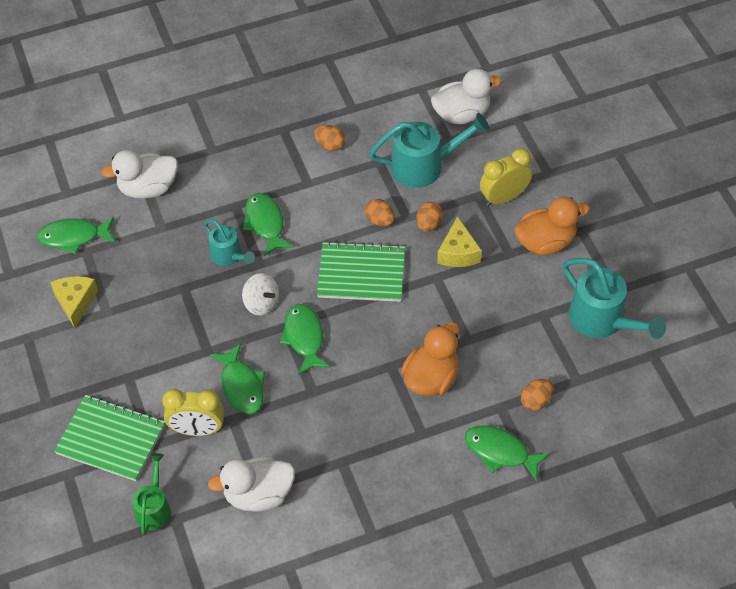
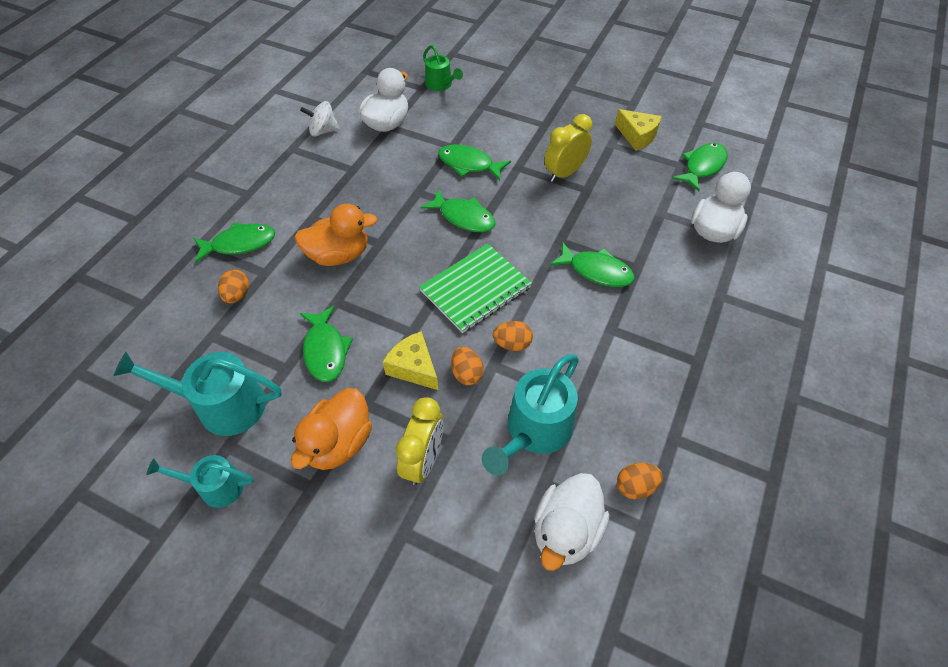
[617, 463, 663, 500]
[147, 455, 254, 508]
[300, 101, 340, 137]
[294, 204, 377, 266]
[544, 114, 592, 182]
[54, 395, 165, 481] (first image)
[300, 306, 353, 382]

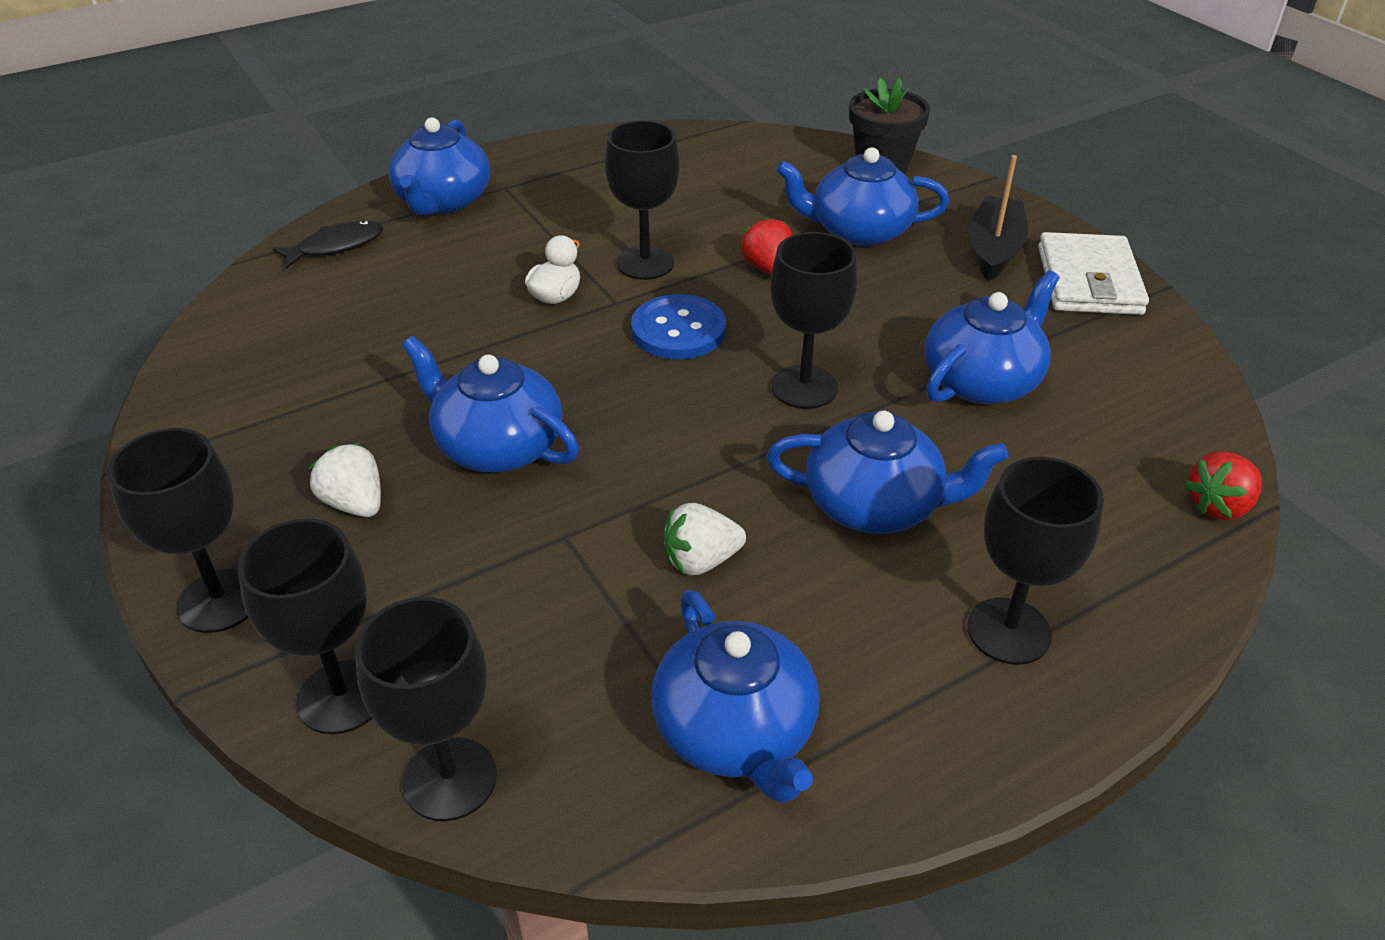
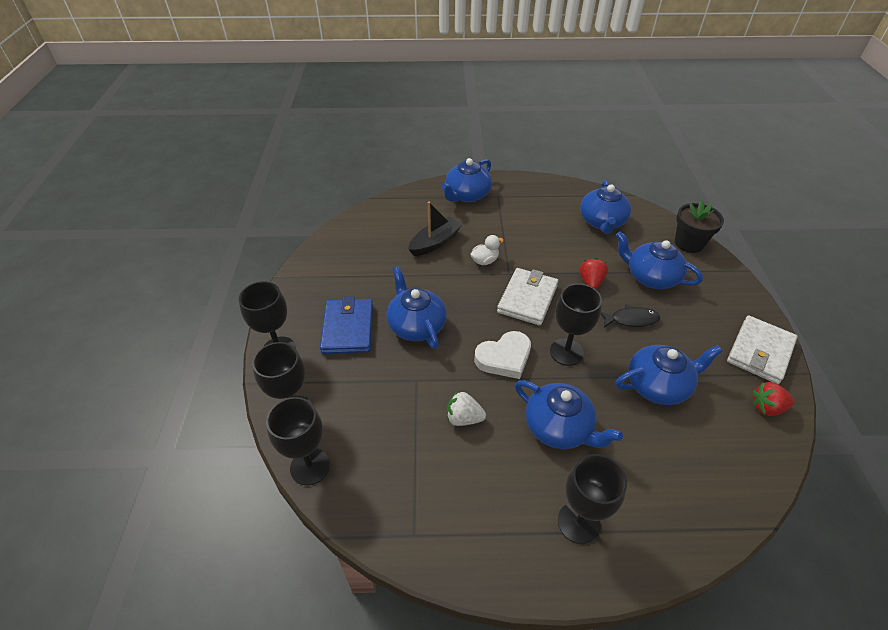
[605, 120, 680, 280] (first image)
[408, 201, 462, 256]
[601, 304, 660, 327]
[497, 268, 558, 326]
[320, 296, 373, 354]
[753, 382, 794, 416]
[580, 180, 631, 234]
[474, 331, 531, 379]

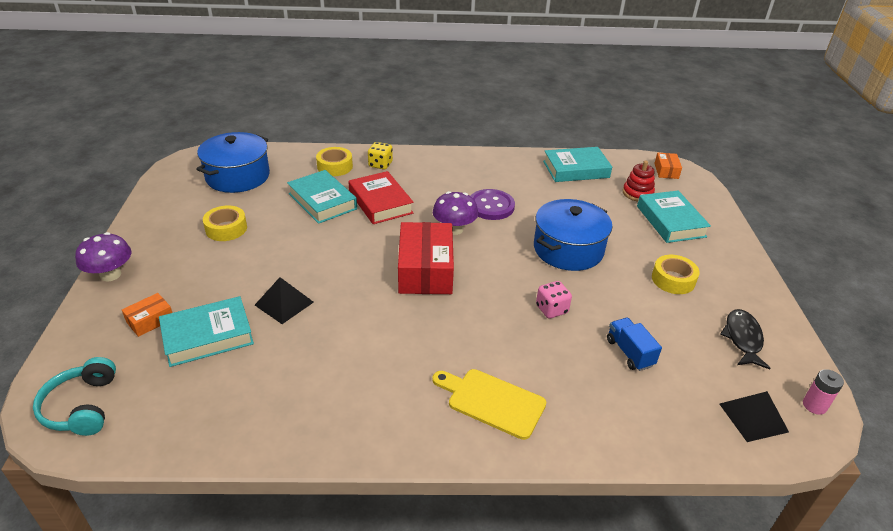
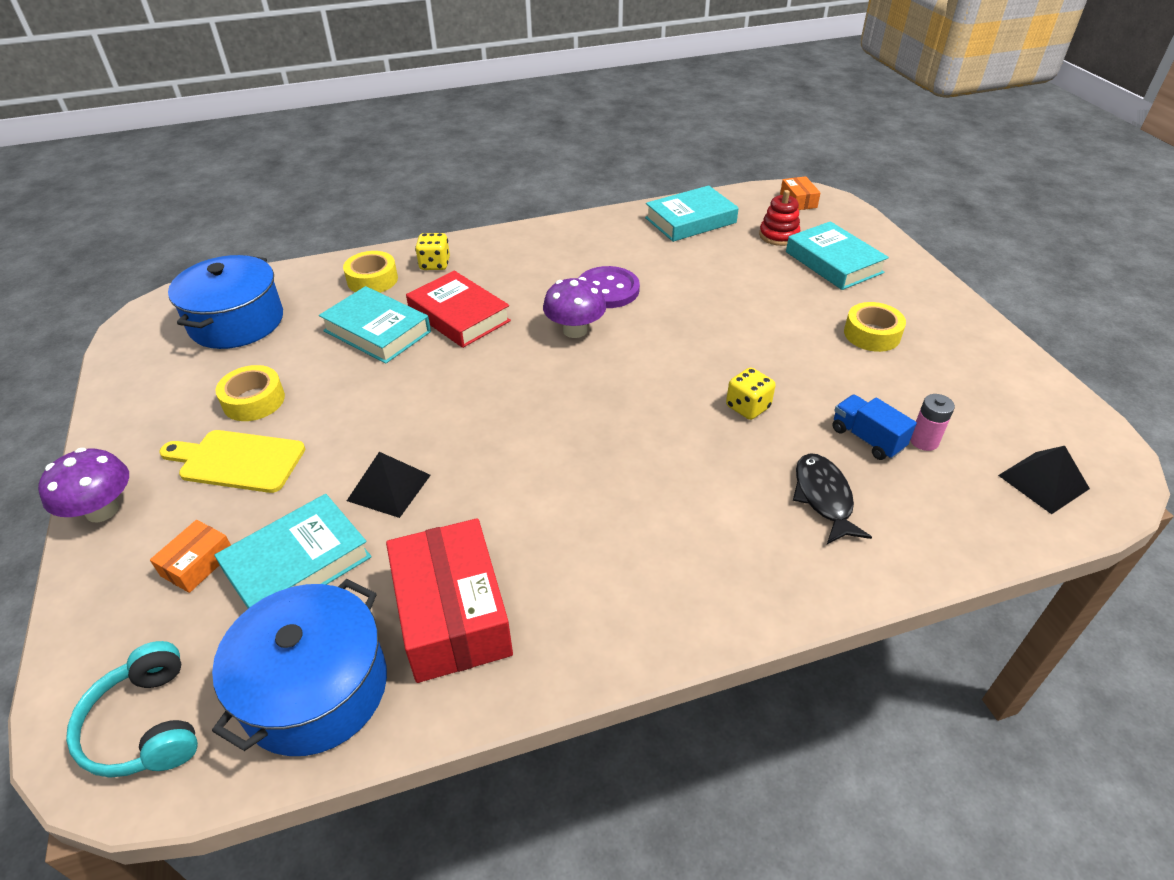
[212, 579, 387, 756]
[386, 518, 513, 683]
[726, 367, 776, 420]
[793, 453, 872, 544]
[159, 430, 305, 493]
[910, 394, 955, 451]

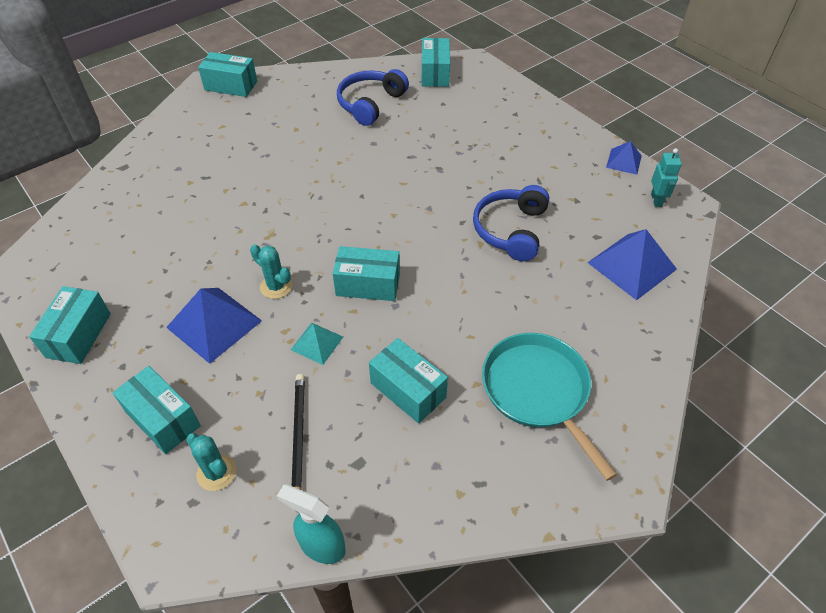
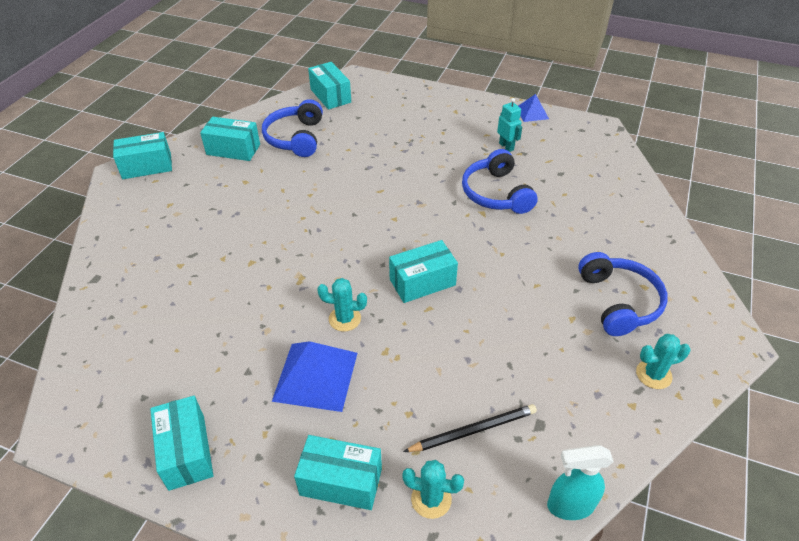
[497, 98, 522, 152]
[587, 229, 677, 300] (first image)
[291, 323, 343, 365] (first image)
[578, 252, 667, 336]
[200, 117, 260, 161]
[403, 404, 537, 452]
[636, 334, 691, 389]

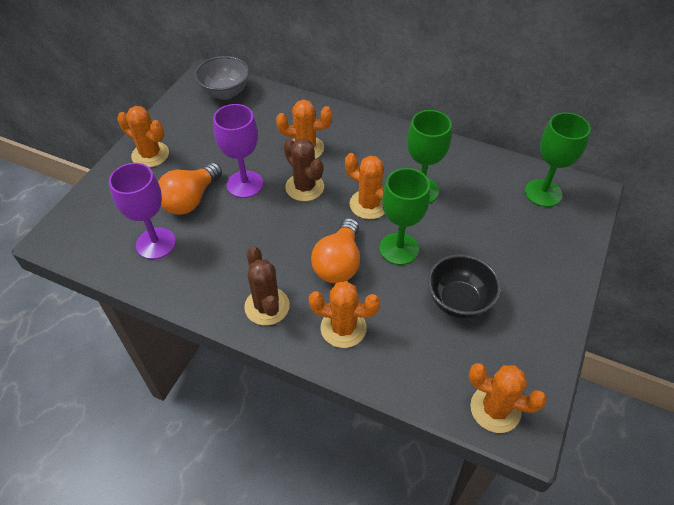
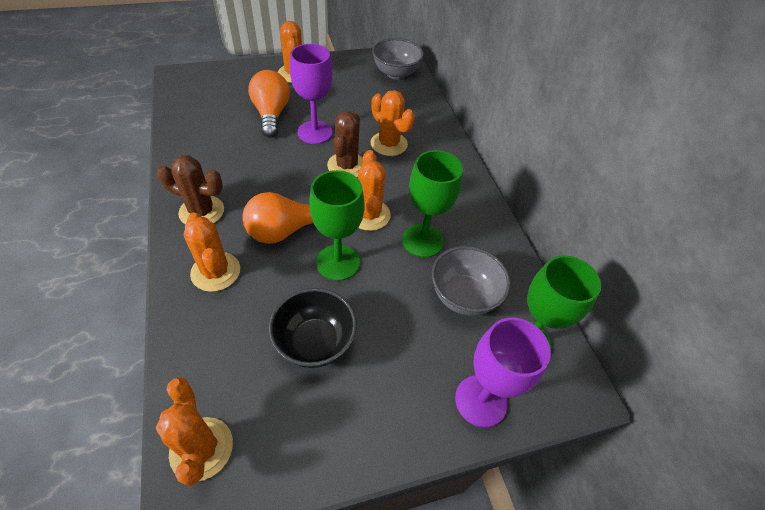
[248, 70, 290, 138]
[455, 318, 551, 428]
[157, 155, 224, 224]
[432, 246, 511, 316]

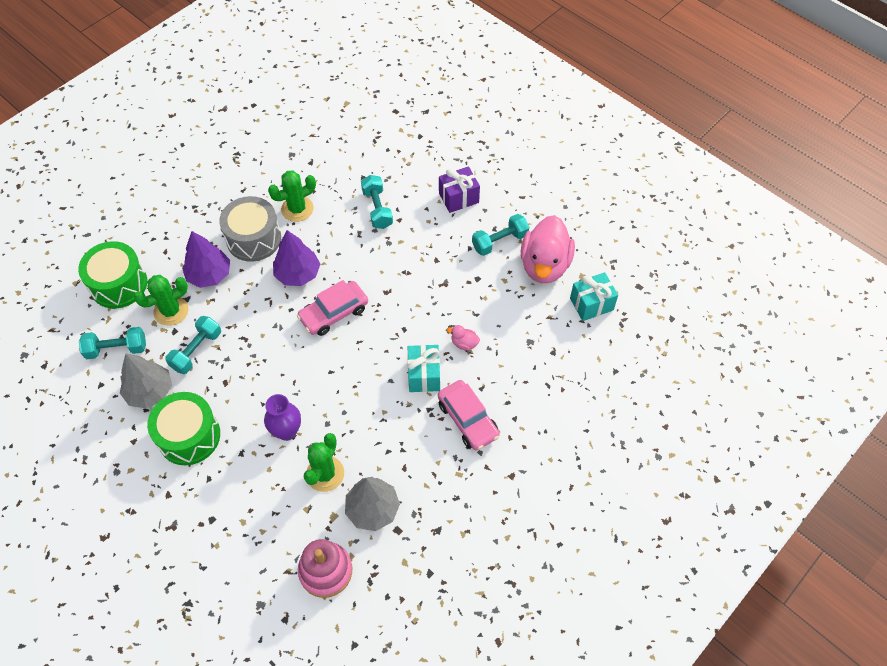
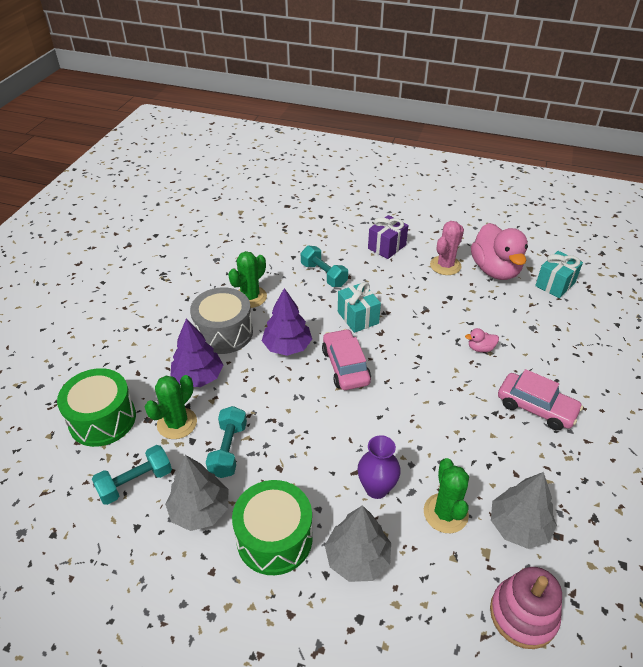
[430, 221, 464, 275]
[322, 329, 371, 390]
[338, 282, 381, 333]
[325, 505, 391, 582]

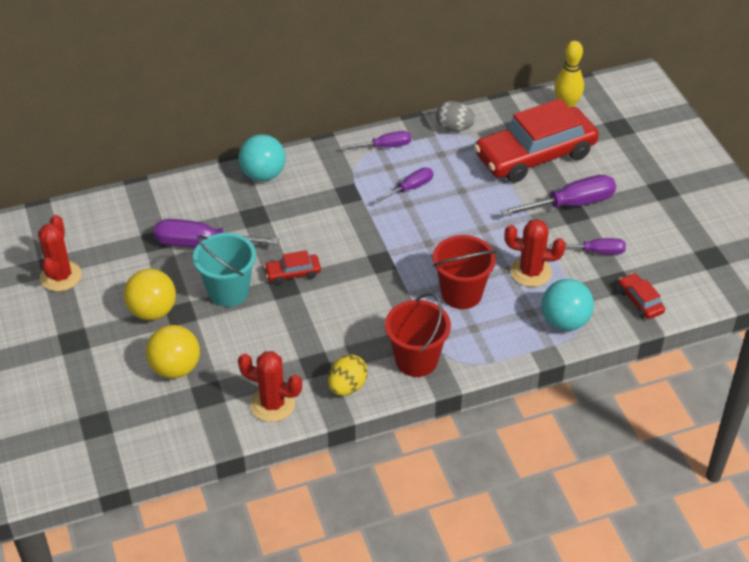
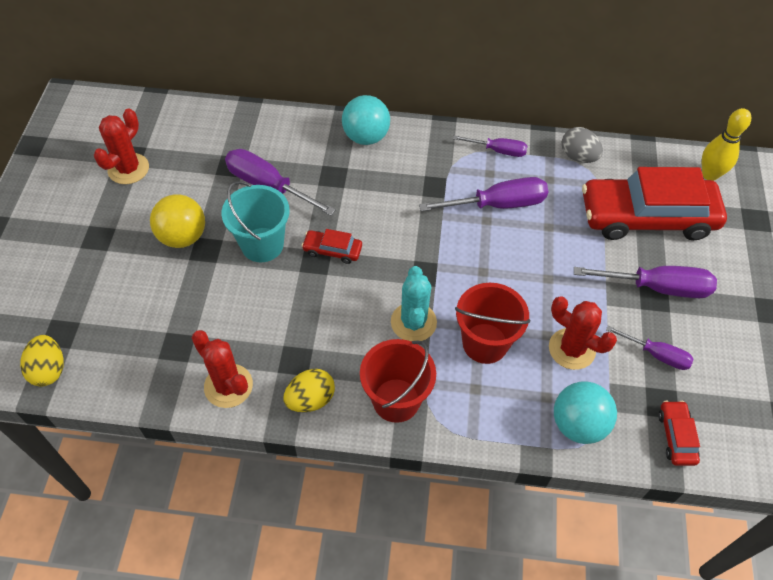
[419, 177, 548, 212]
[146, 325, 200, 379] (first image)
[391, 266, 437, 341]
[20, 335, 64, 387]

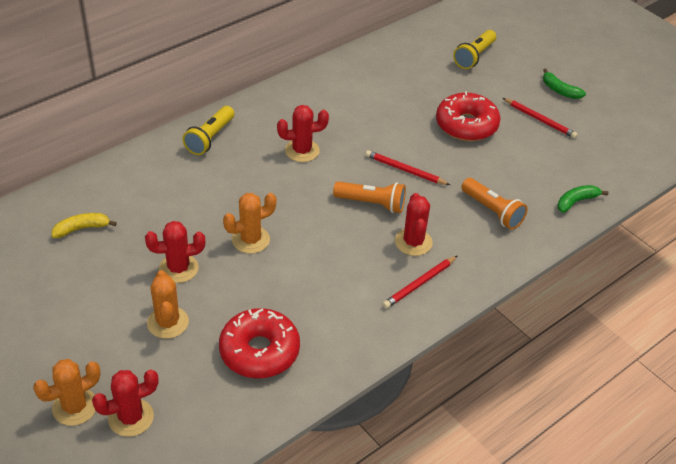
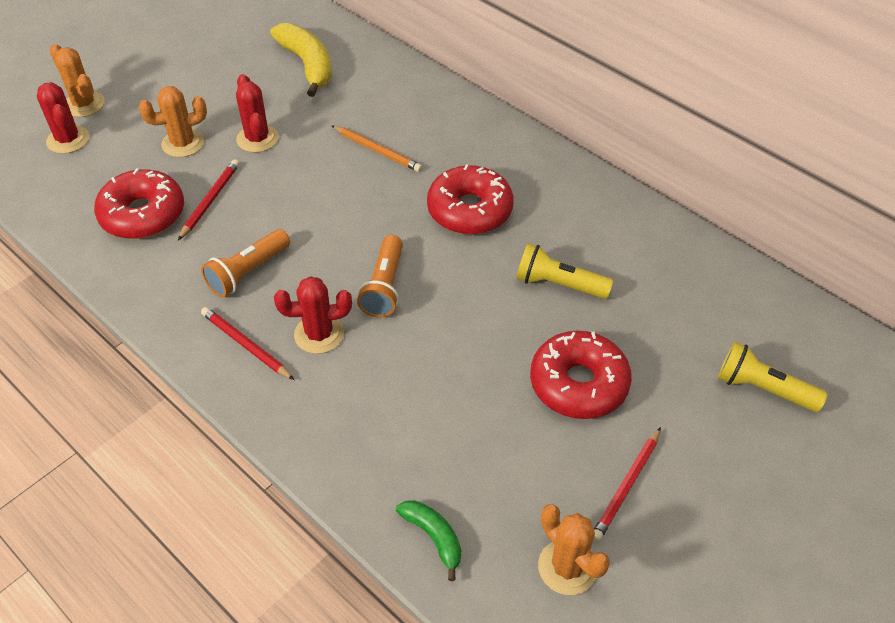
[543, 68, 586, 99] (first image)
[427, 164, 514, 235]
[516, 243, 613, 299]
[178, 159, 239, 240]
[201, 229, 290, 297]
[538, 504, 610, 595]
[270, 23, 332, 97]
[331, 125, 423, 172]

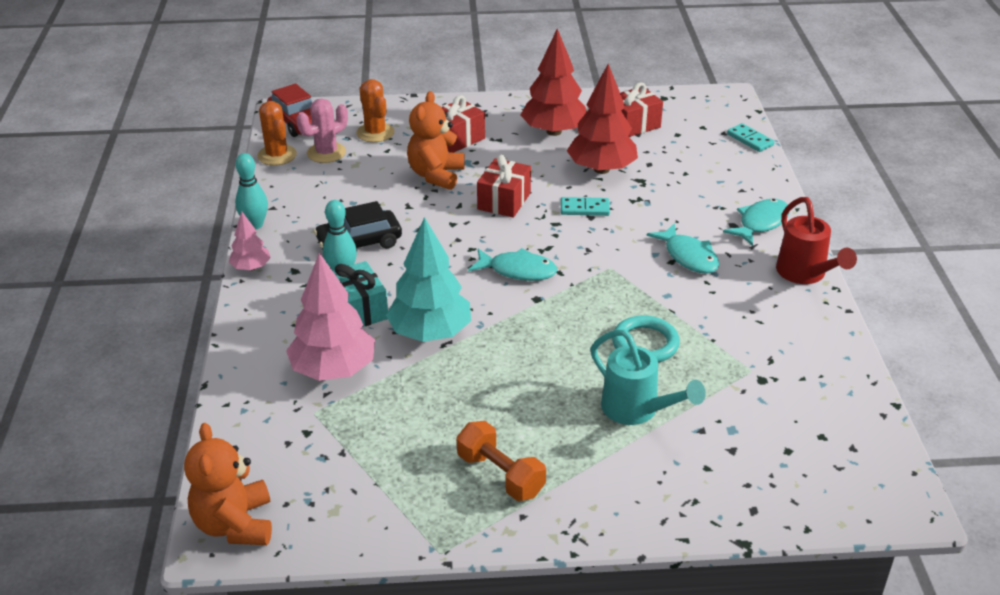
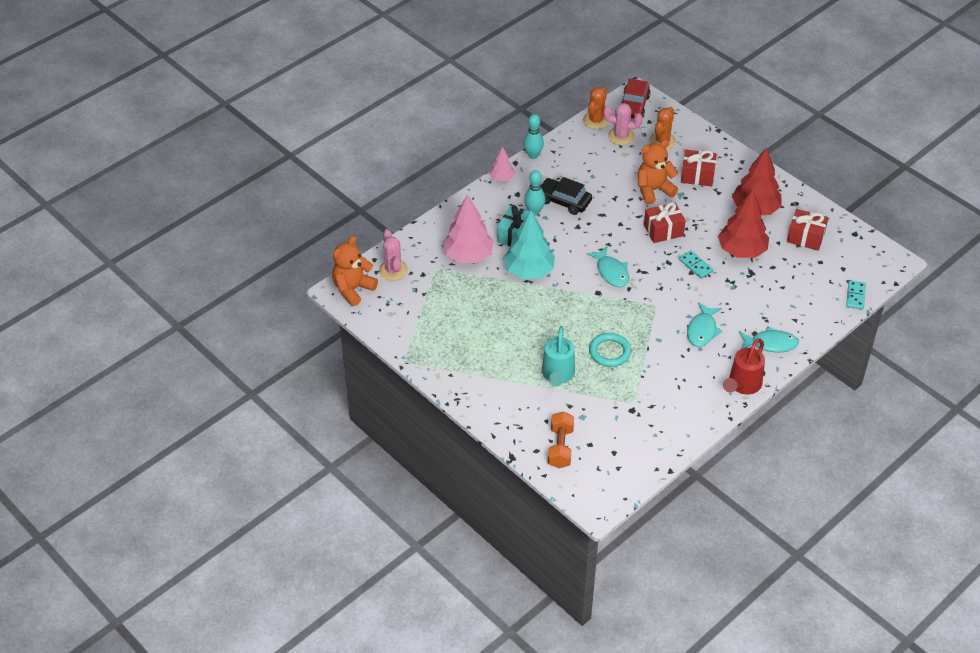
[548, 411, 574, 468]
[379, 229, 408, 281]

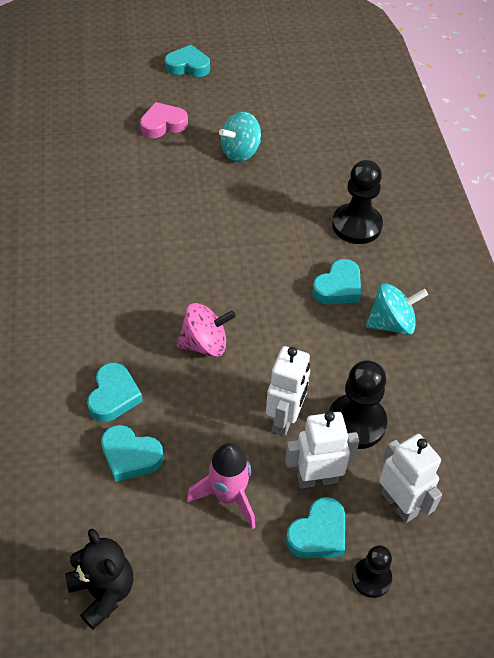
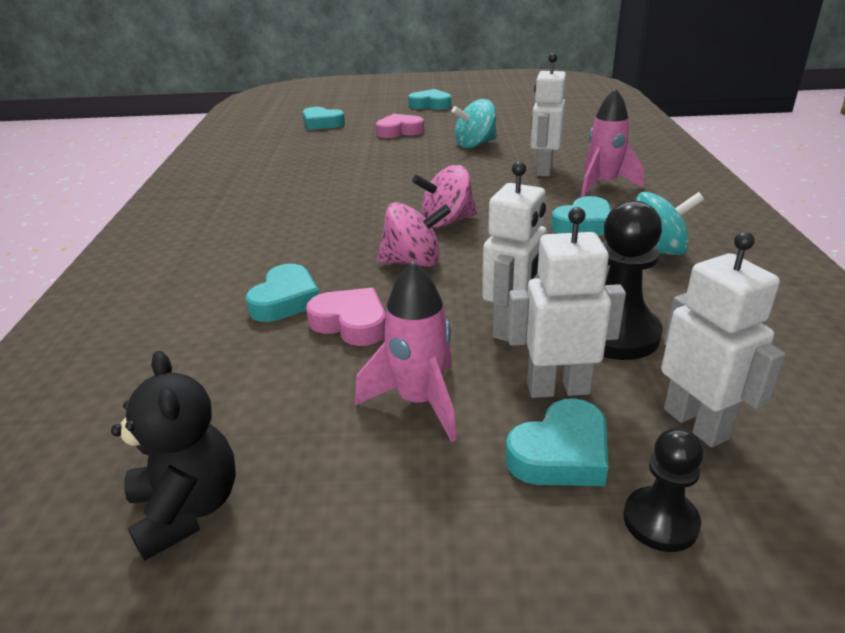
[581, 88, 644, 197]
[302, 107, 345, 130]
[531, 53, 566, 177]
[412, 165, 477, 228]
[306, 288, 386, 346]

